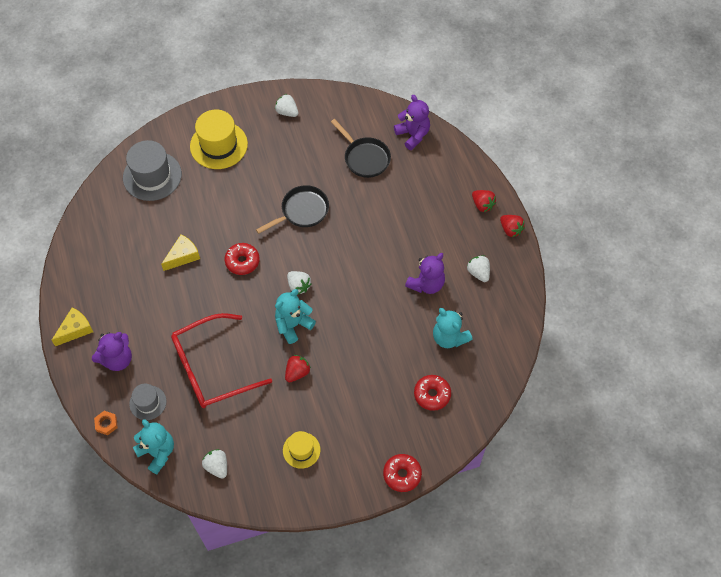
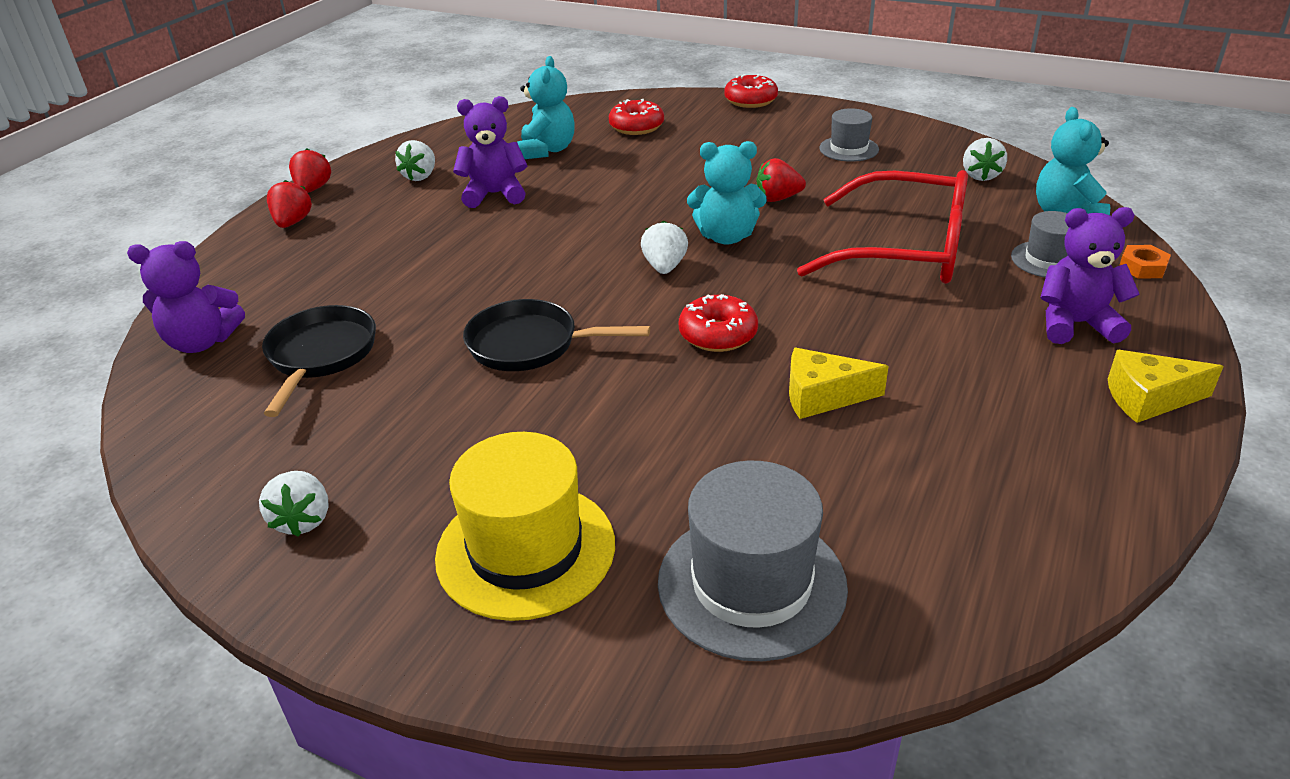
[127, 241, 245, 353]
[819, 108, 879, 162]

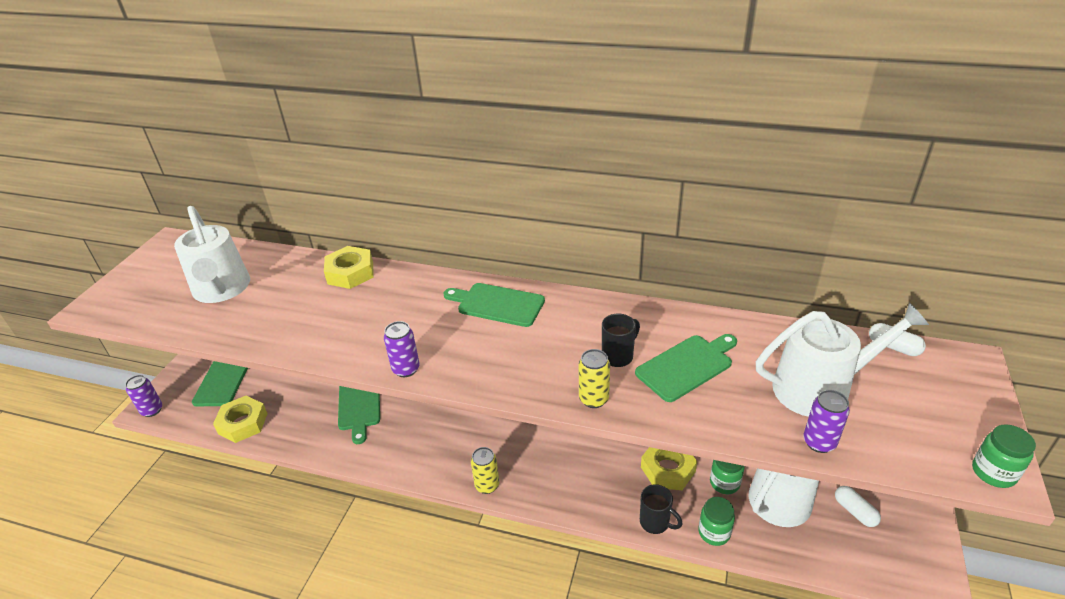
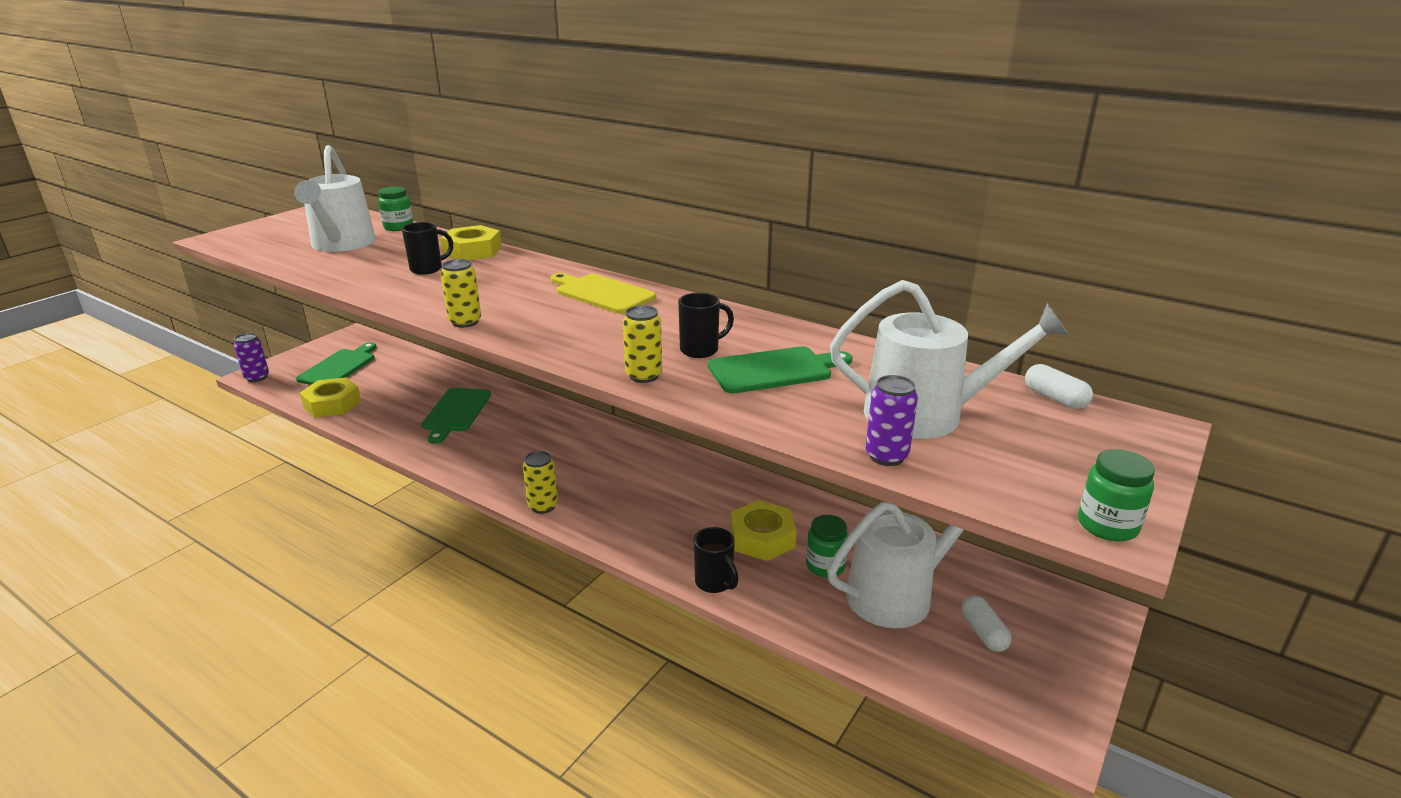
[551, 273, 656, 314]
[441, 259, 481, 328]
[378, 187, 413, 231]
[402, 222, 453, 275]

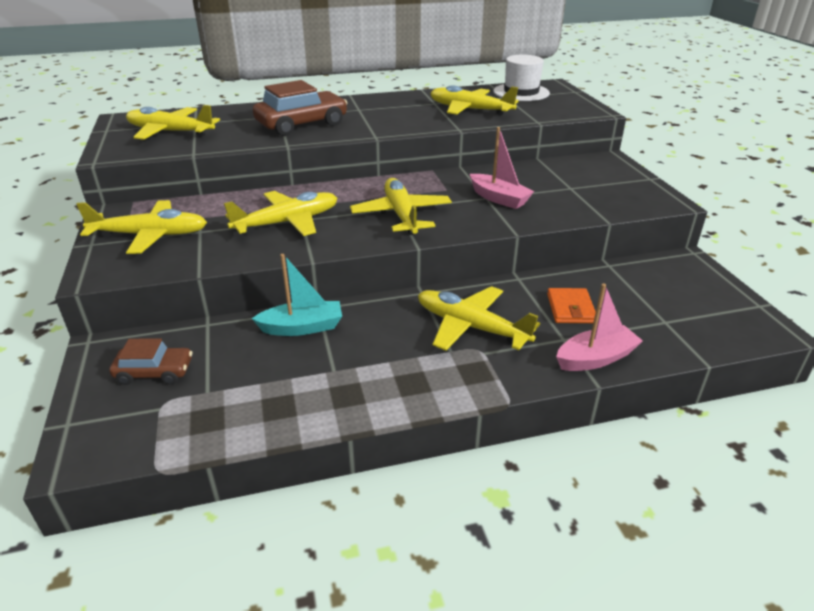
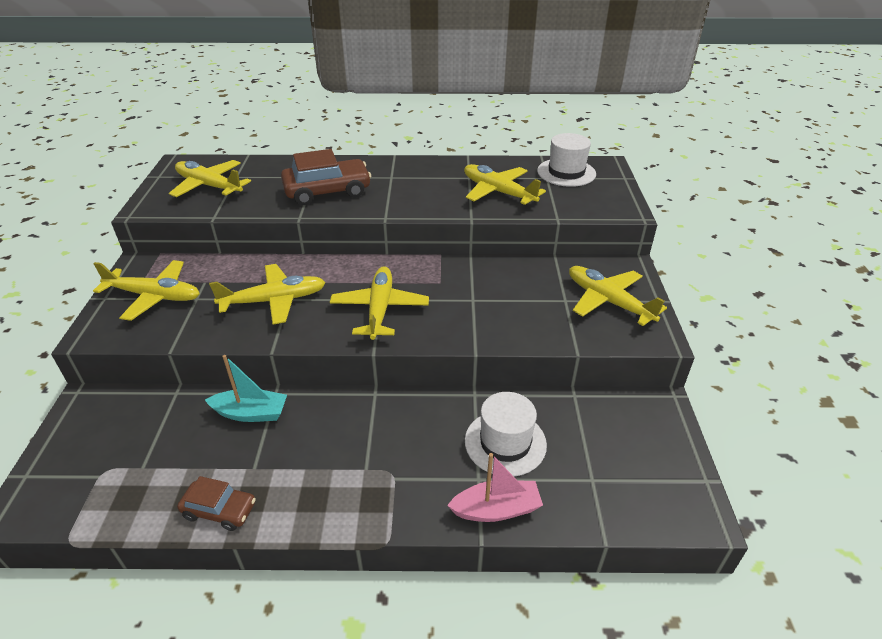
[470, 127, 534, 209] (first image)
[569, 266, 667, 326]
[465, 392, 547, 477]
[177, 476, 256, 531]

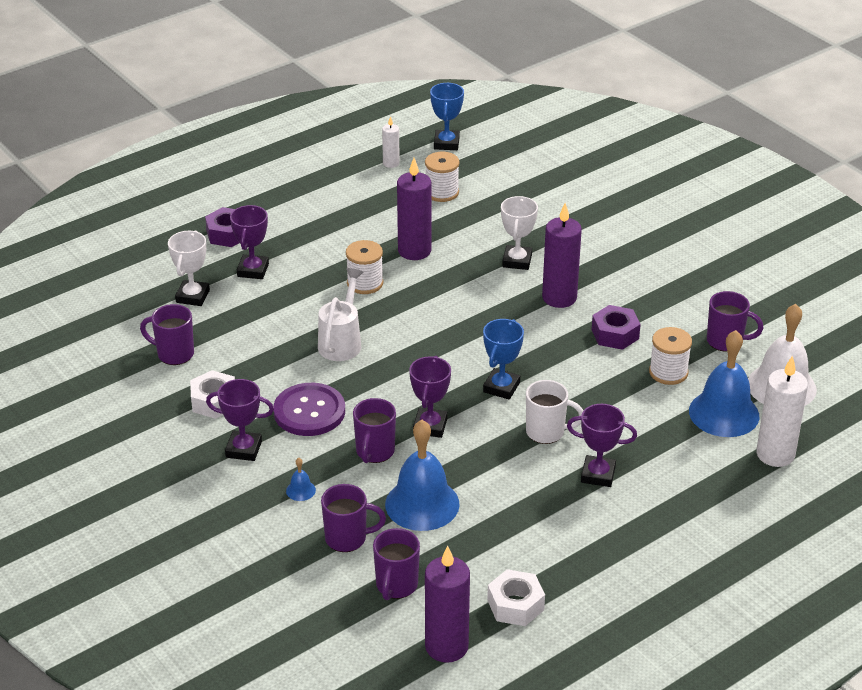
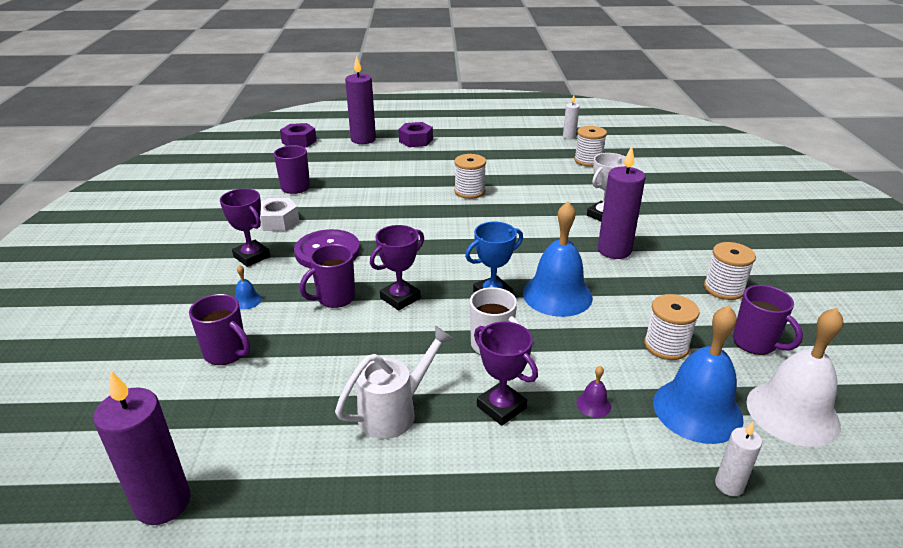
[430, 83, 464, 150] (first image)
[345, 56, 376, 144]
[230, 205, 269, 279] (first image)
[168, 231, 210, 306] (first image)
[335, 325, 454, 439]
[280, 123, 317, 148]
[715, 422, 762, 496]
[523, 202, 593, 317]
[373, 528, 420, 600] (first image)
[487, 569, 545, 626] (first image)
[704, 242, 756, 300]
[576, 366, 611, 418]

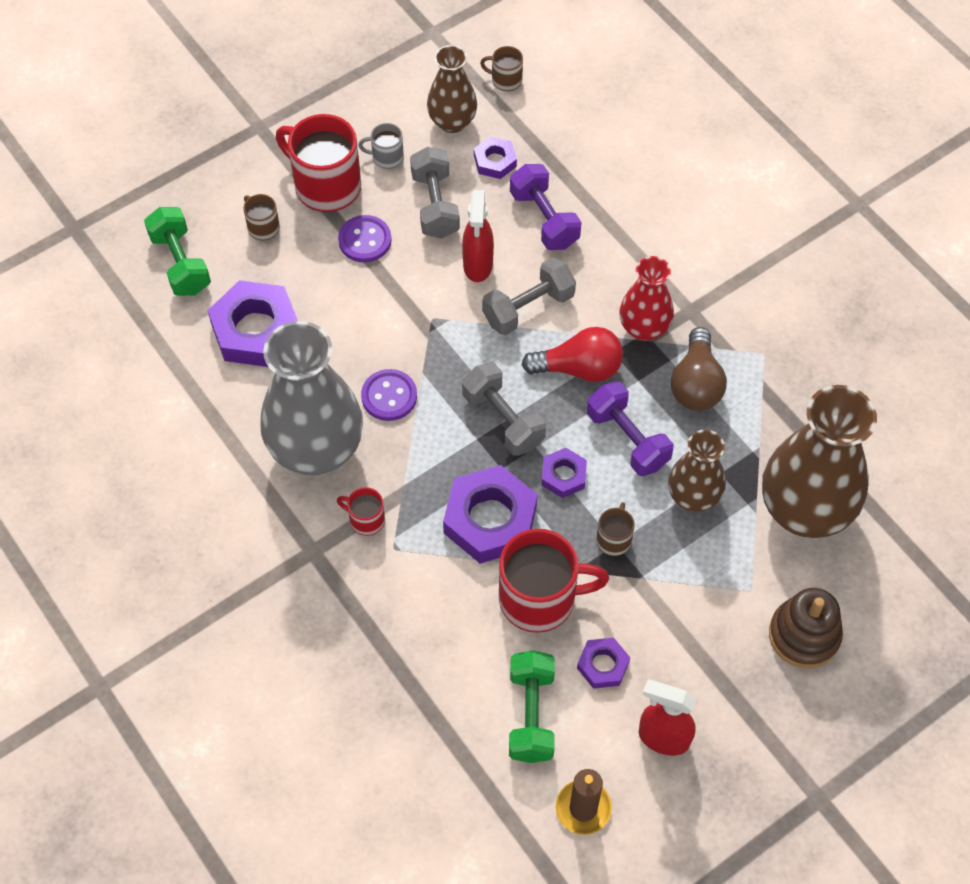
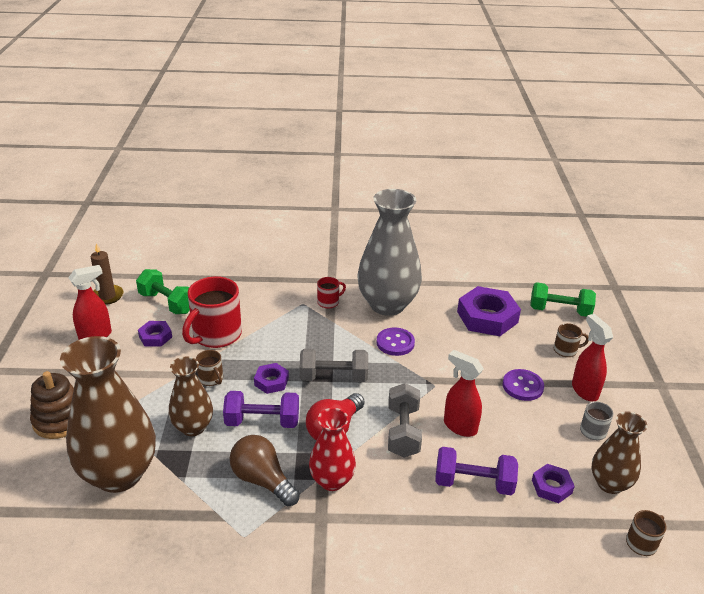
[572, 314, 613, 401]
[410, 147, 460, 238] (first image)
[443, 465, 538, 564] (first image)

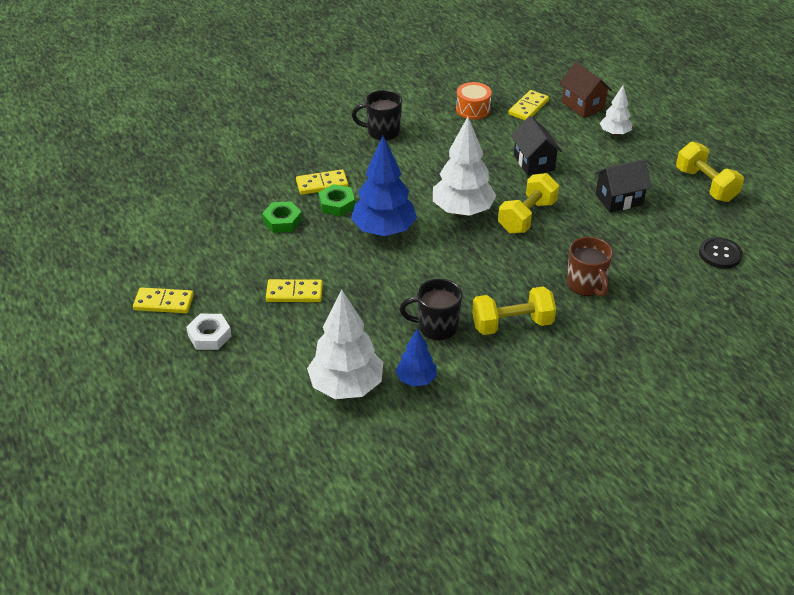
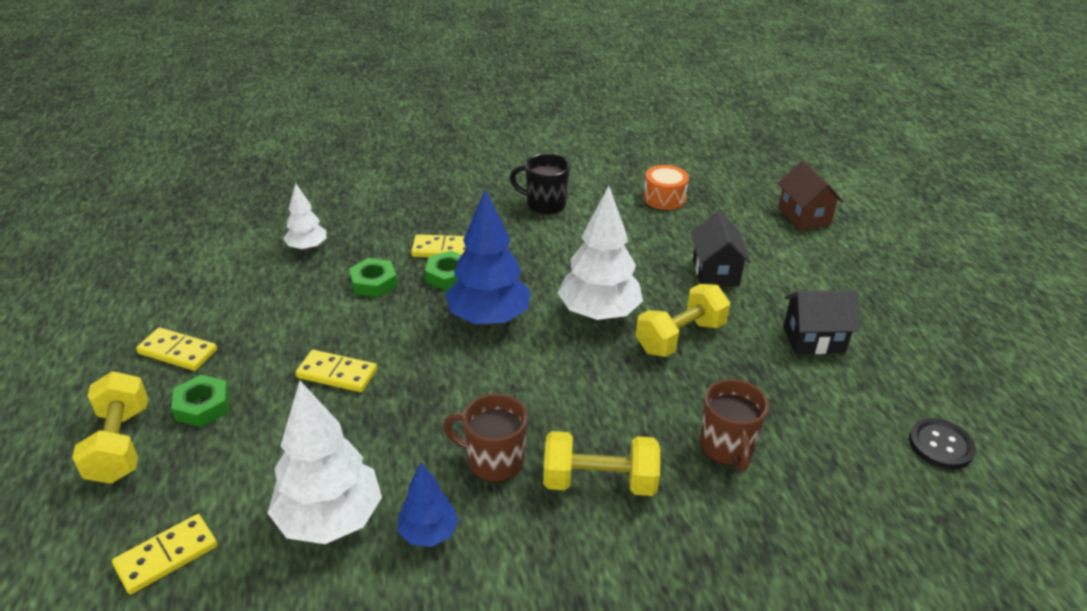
[283, 183, 326, 251]
[112, 514, 217, 594]
[72, 371, 148, 484]
[443, 394, 528, 483]
[171, 375, 230, 427]

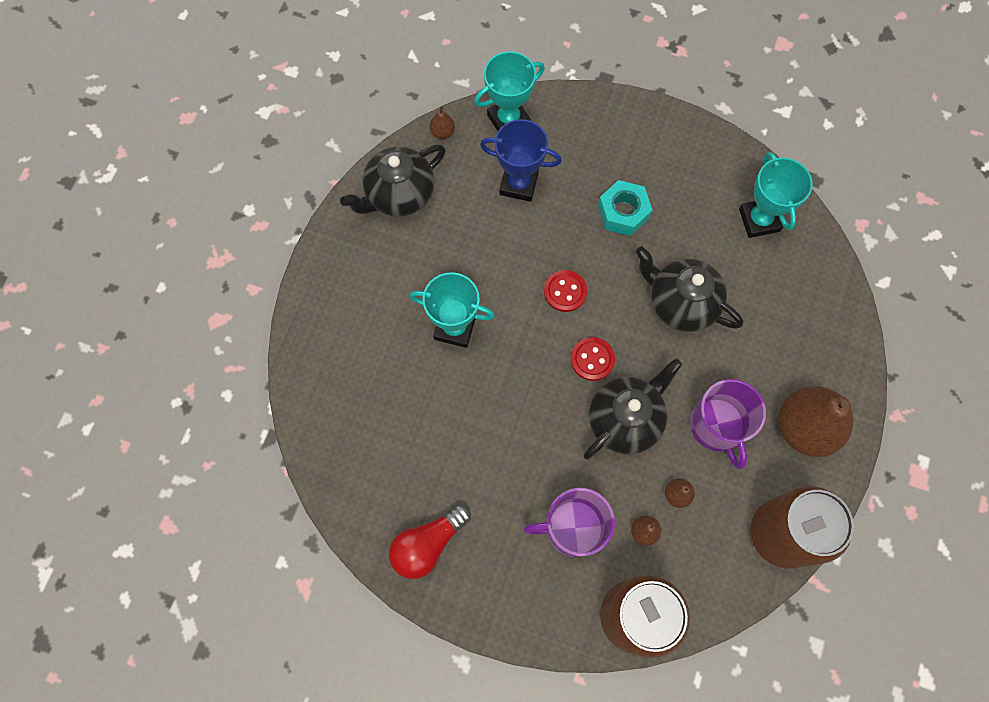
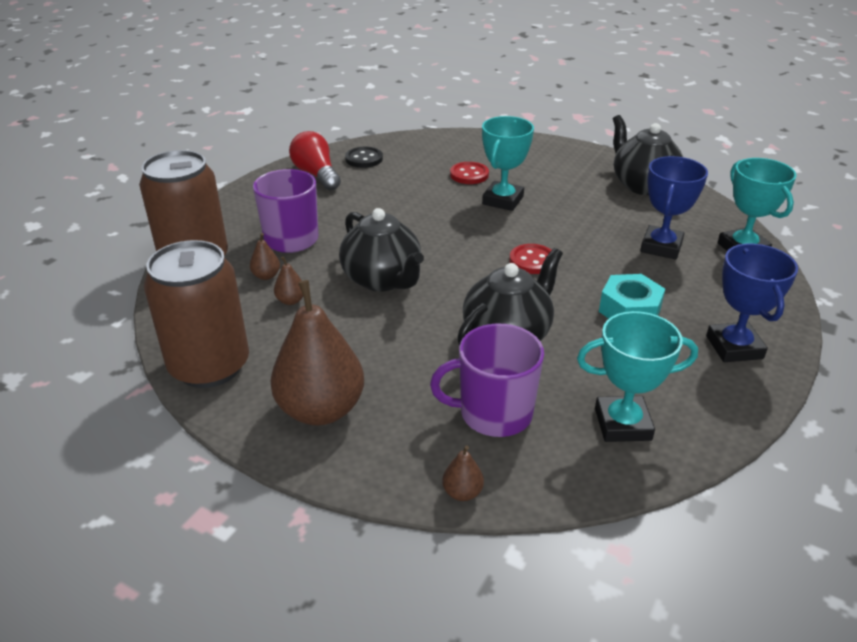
[442, 445, 484, 501]
[450, 162, 489, 184]
[430, 324, 544, 437]
[345, 147, 383, 168]
[706, 244, 798, 362]

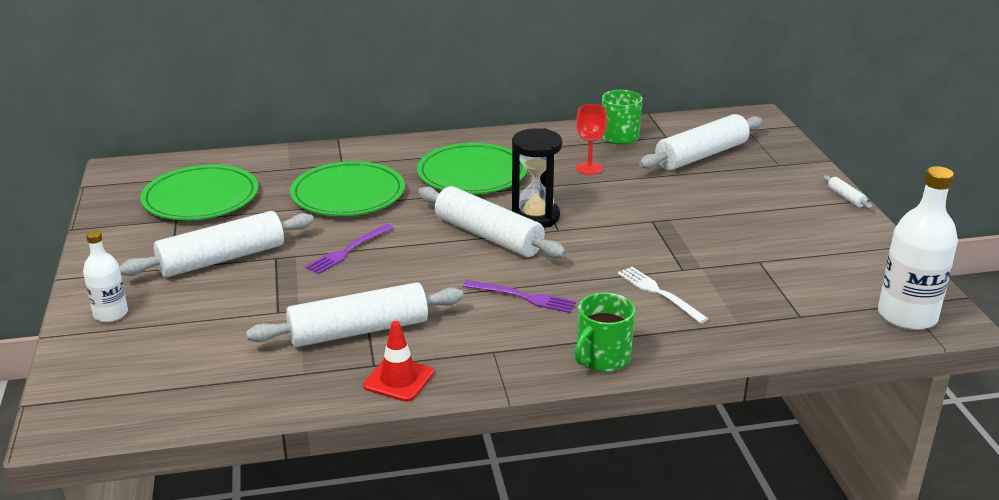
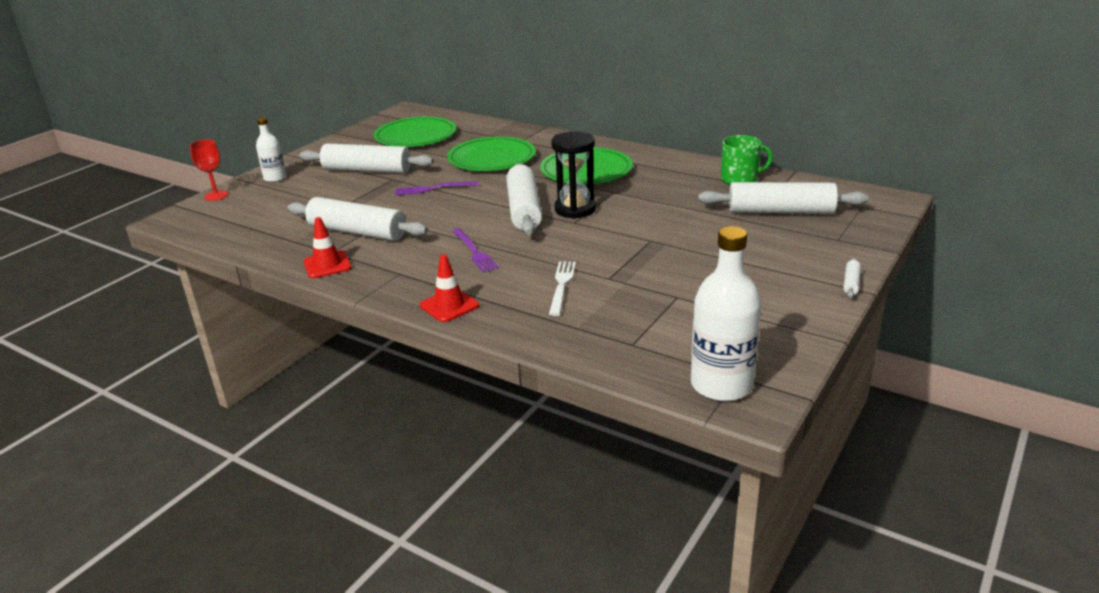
[190, 139, 228, 201]
[420, 254, 479, 322]

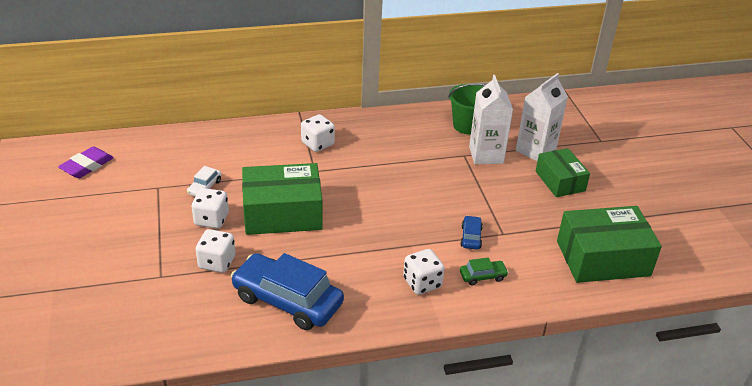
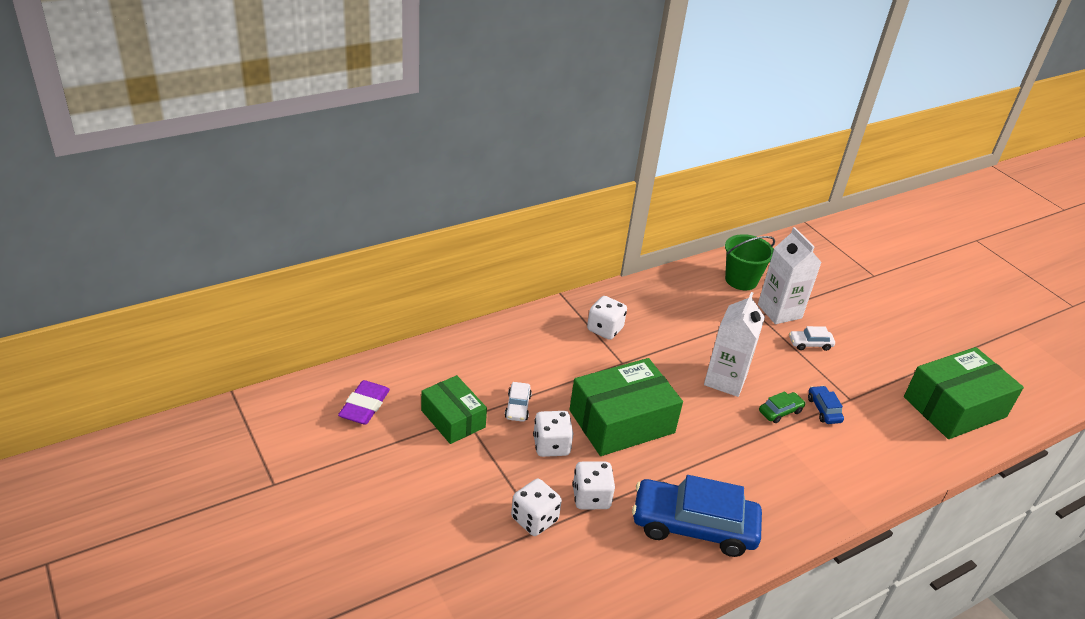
[704, 292, 765, 397]
[421, 375, 487, 444]
[511, 479, 562, 536]
[759, 391, 806, 423]
[789, 326, 835, 351]

